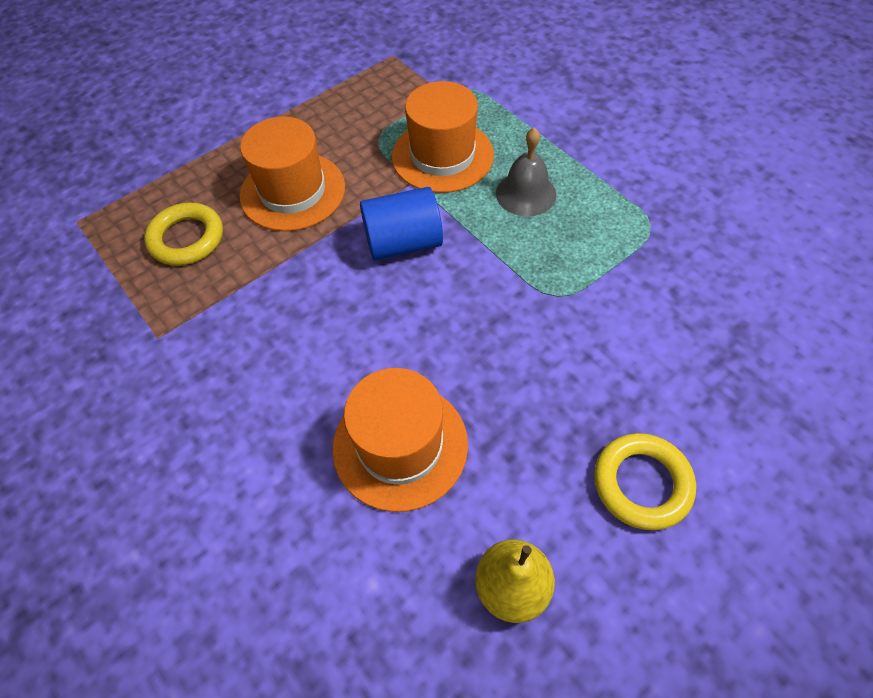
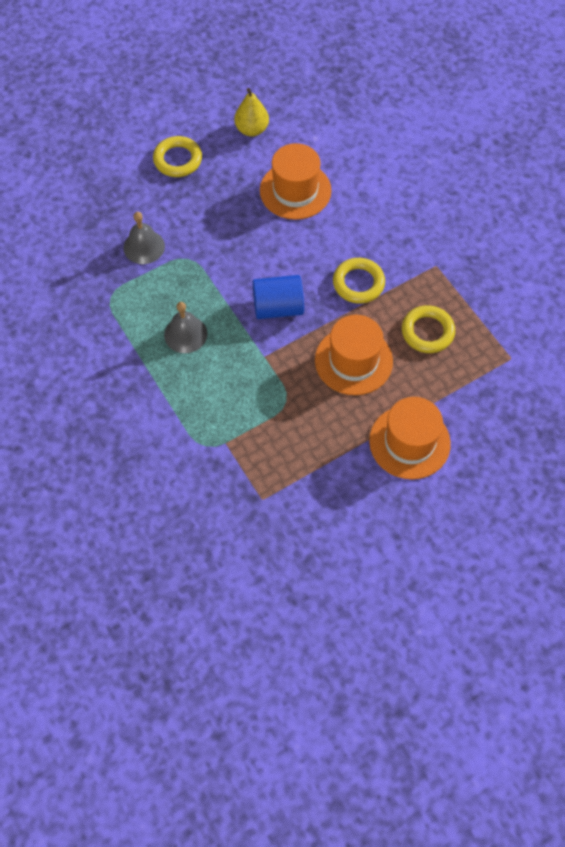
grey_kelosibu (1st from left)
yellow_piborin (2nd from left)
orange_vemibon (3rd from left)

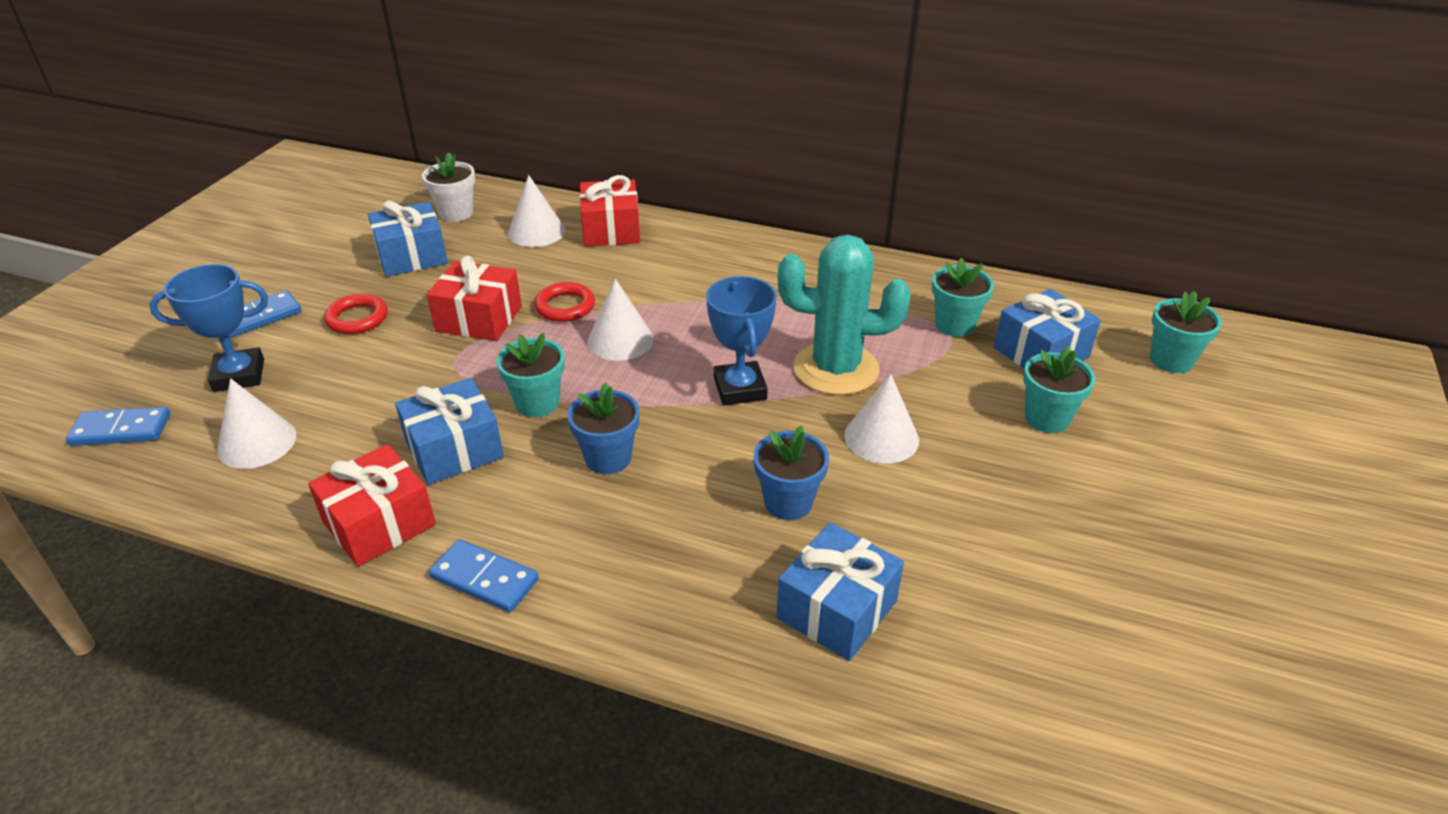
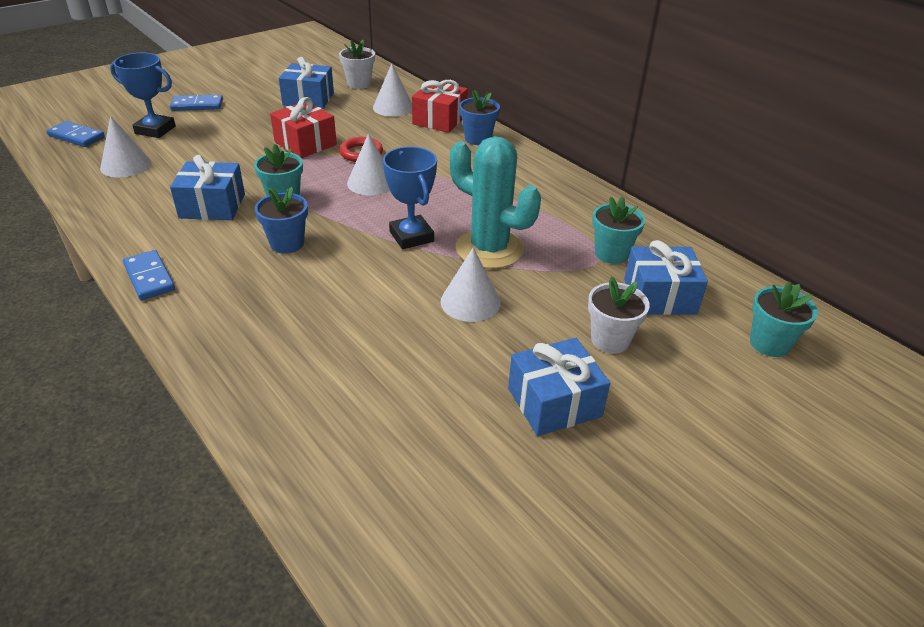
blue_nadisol (2nd from left)
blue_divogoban (2nd from left)
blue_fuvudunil (3rd from left)
white_divogoban (2nd from left)
red_fuvudunil (1st from left in the first image)
red_piborin (1st from left in the first image)

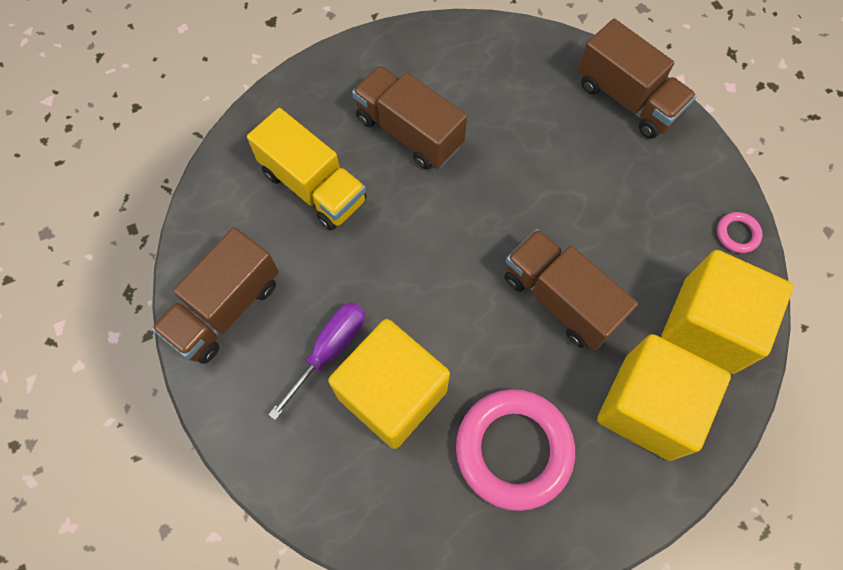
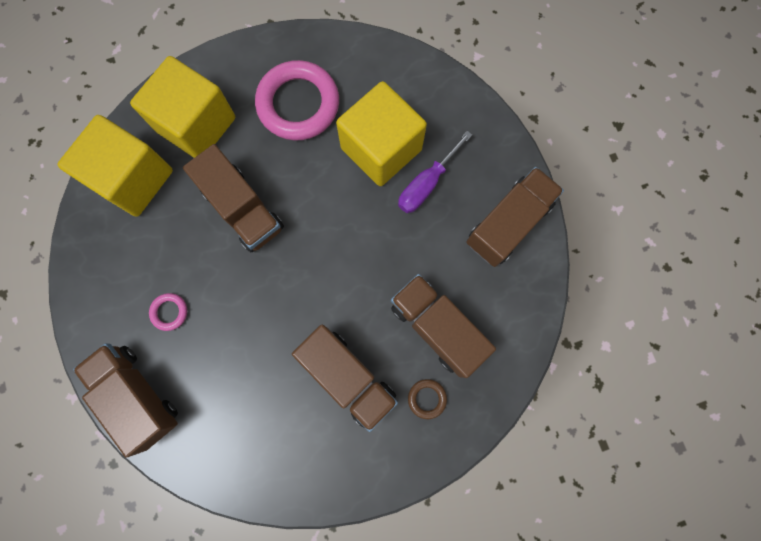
pink_piborin (1st from left)
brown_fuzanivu (4th from left)
brown_piborin

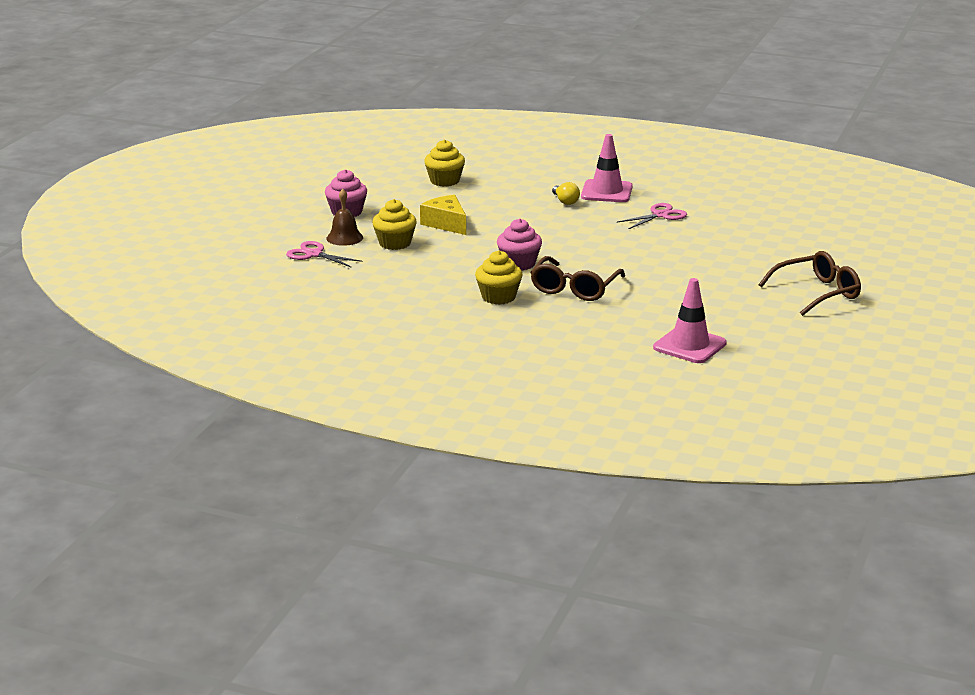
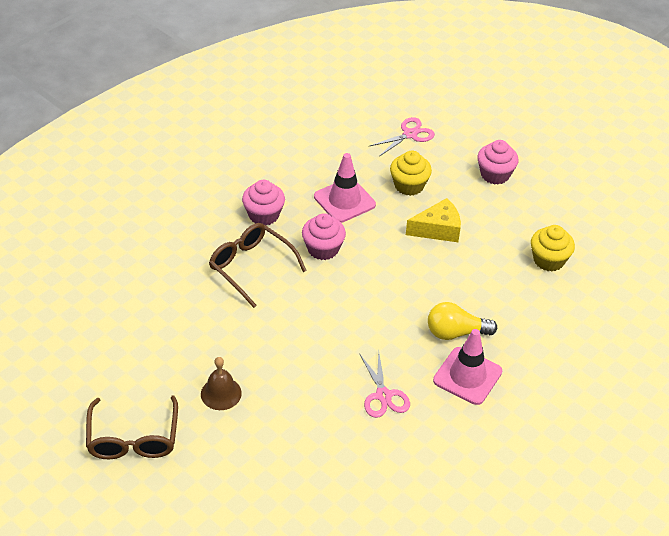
brown_kelosibu
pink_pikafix (1st from left)
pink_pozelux (1st from left)
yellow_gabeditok

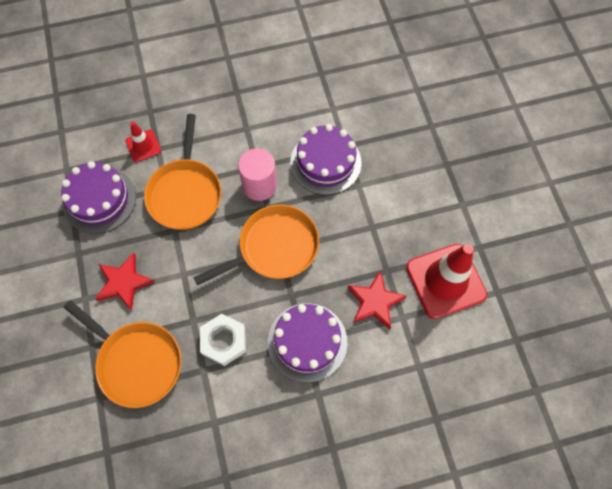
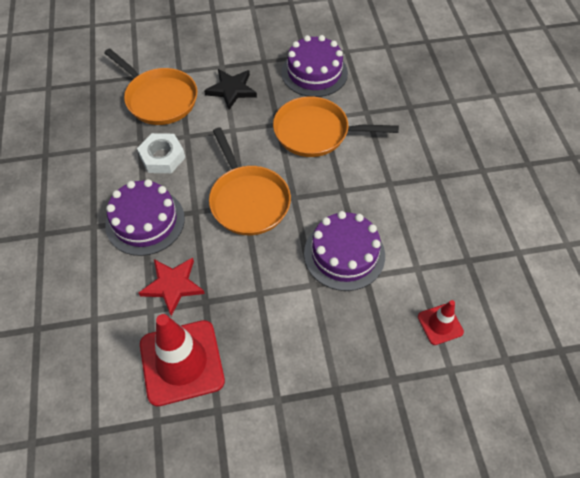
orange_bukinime (1st from left)
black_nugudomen
red_pozelux (2nd from left)
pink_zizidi

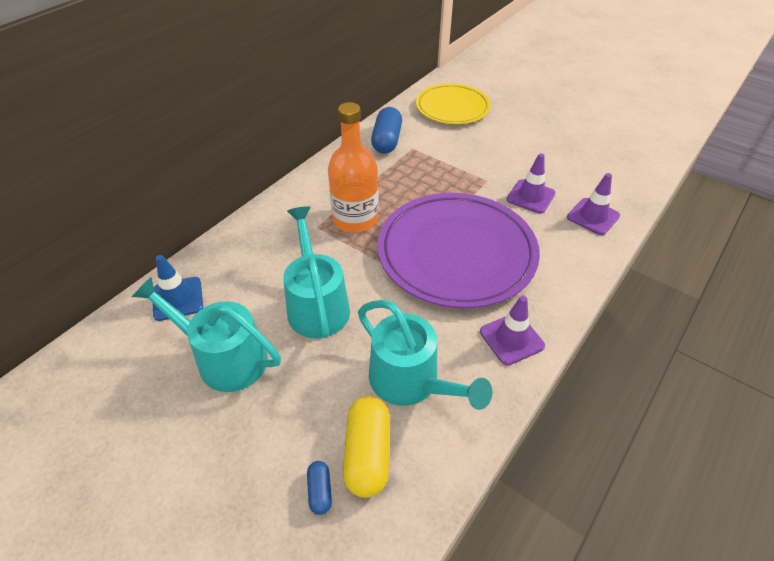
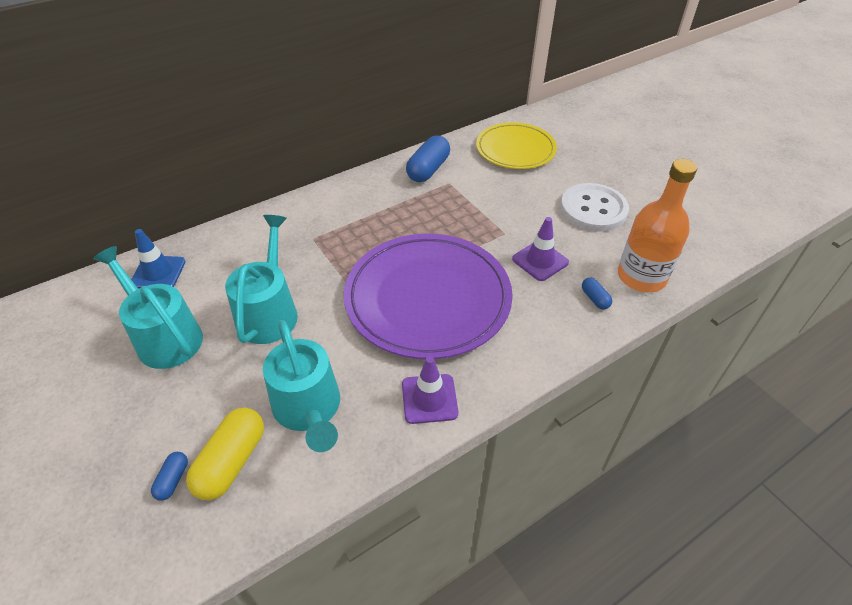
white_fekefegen
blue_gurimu (3rd from left)
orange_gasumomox

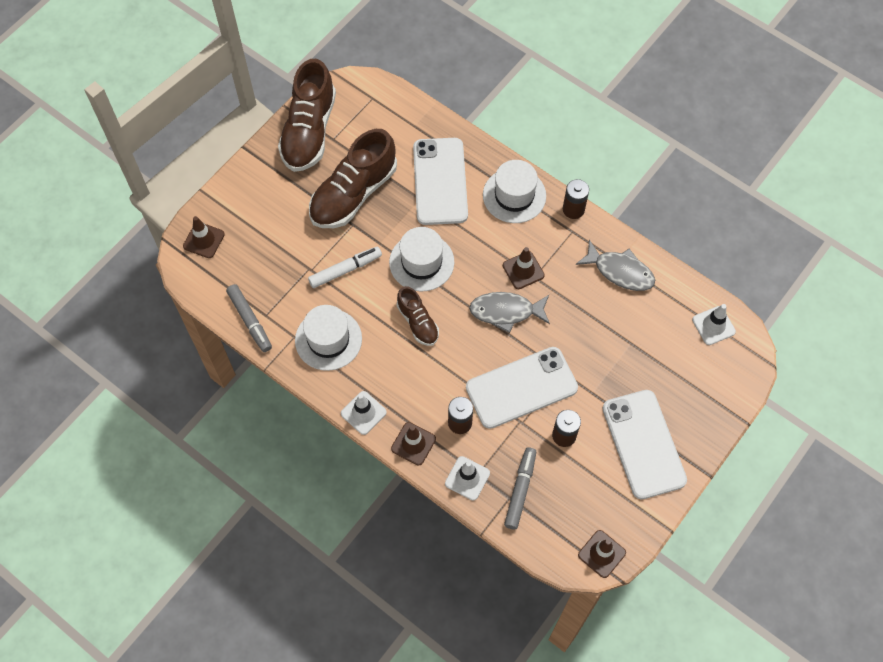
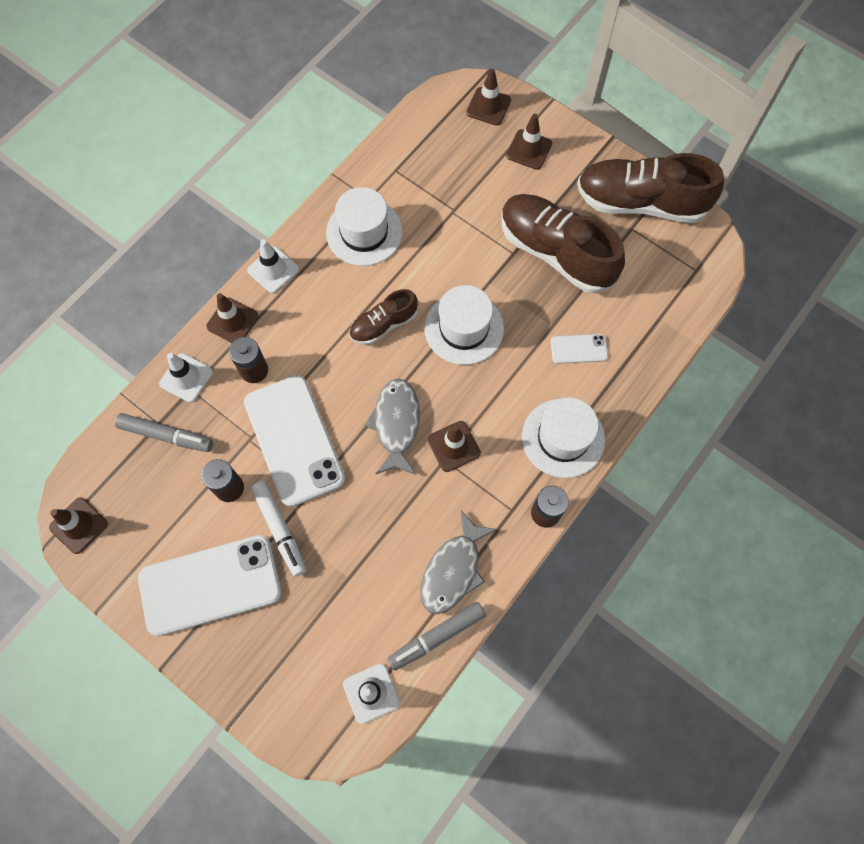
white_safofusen
grey_safofusen (2nd from left)
brown_pozelux (5th from left)
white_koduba (3rd from left)

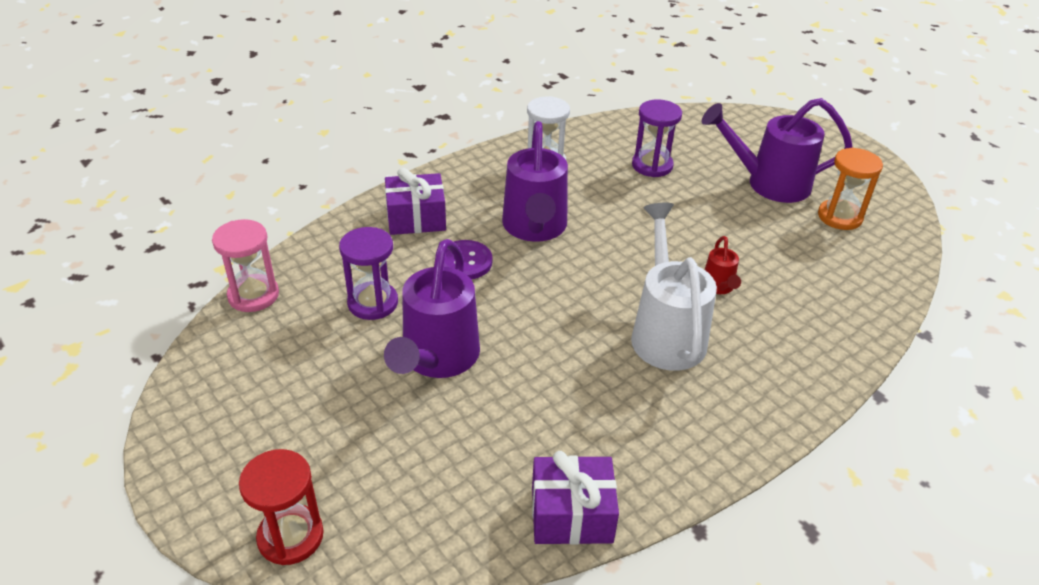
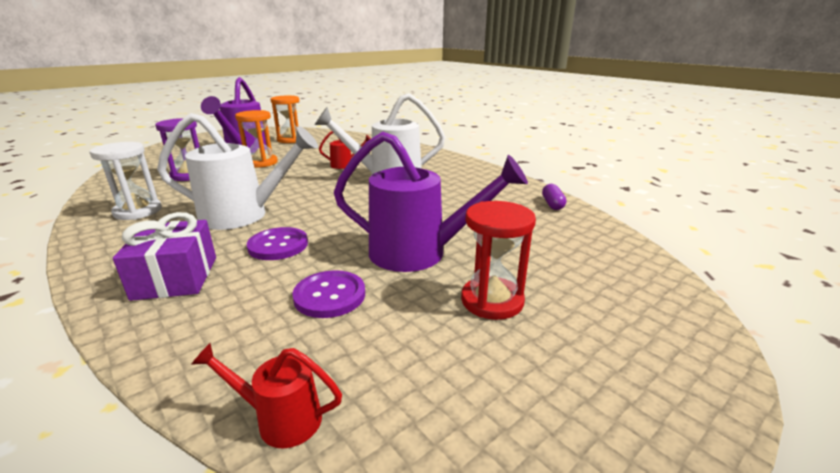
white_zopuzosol (1st from left)
red_zopuzosol (1st from left)
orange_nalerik (1st from left)
purple_fekefegen (2nd from left)
red_nalerik
purple_gurimu

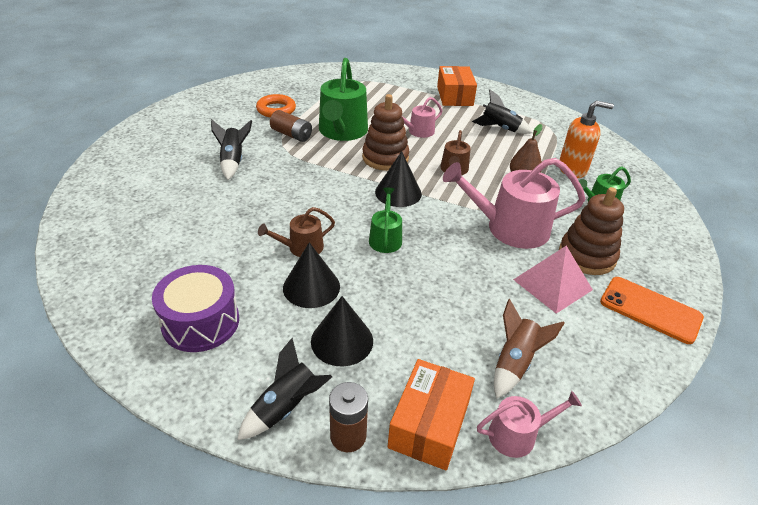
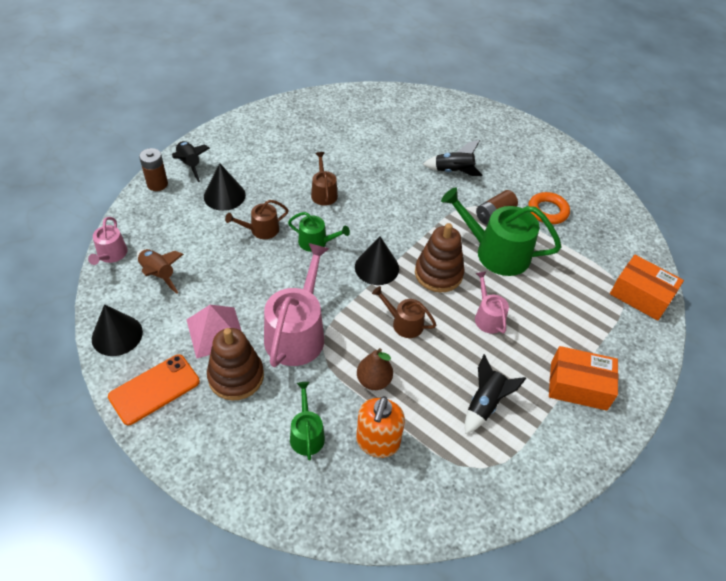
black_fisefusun (1st from left)
brown_zopuzosol (1st from left)
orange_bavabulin (2nd from left)
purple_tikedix

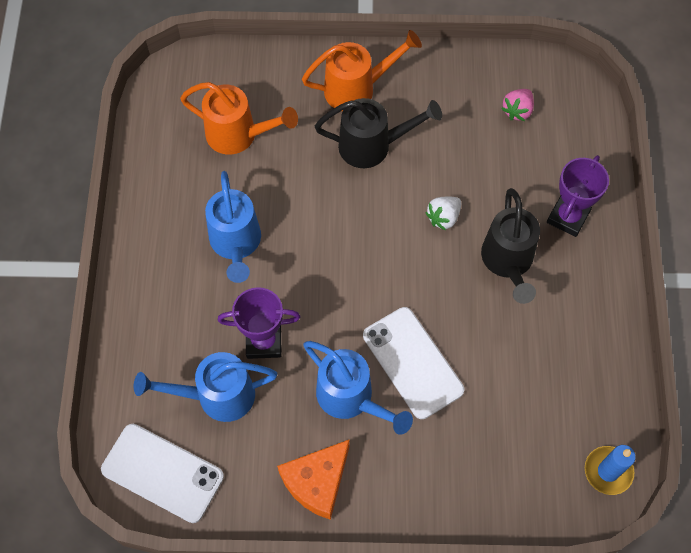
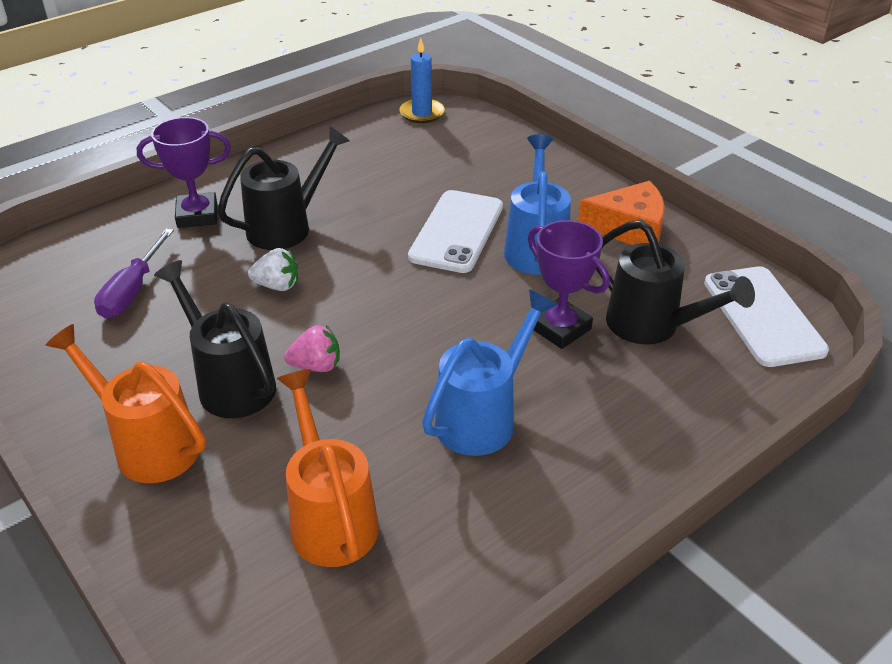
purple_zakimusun
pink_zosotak
black_zopuzosol (3rd from left)

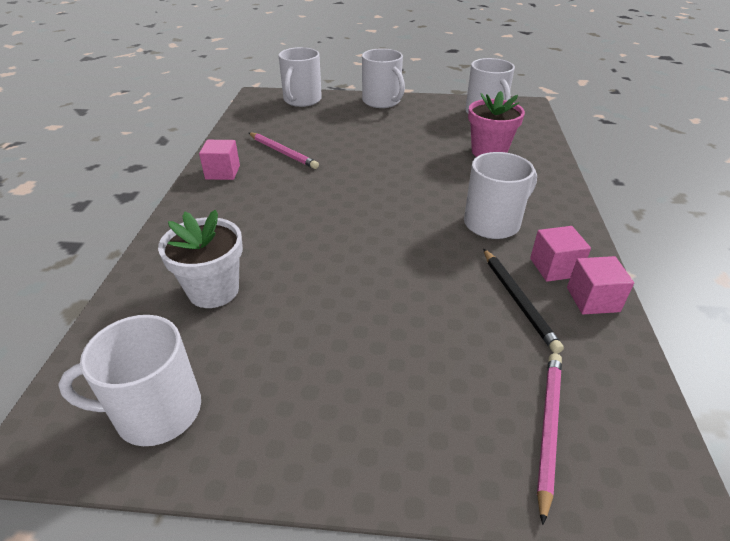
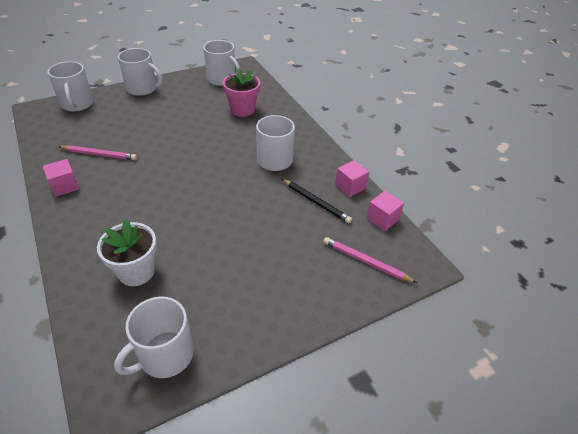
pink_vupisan (2nd from left)
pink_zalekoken (3rd from left)

